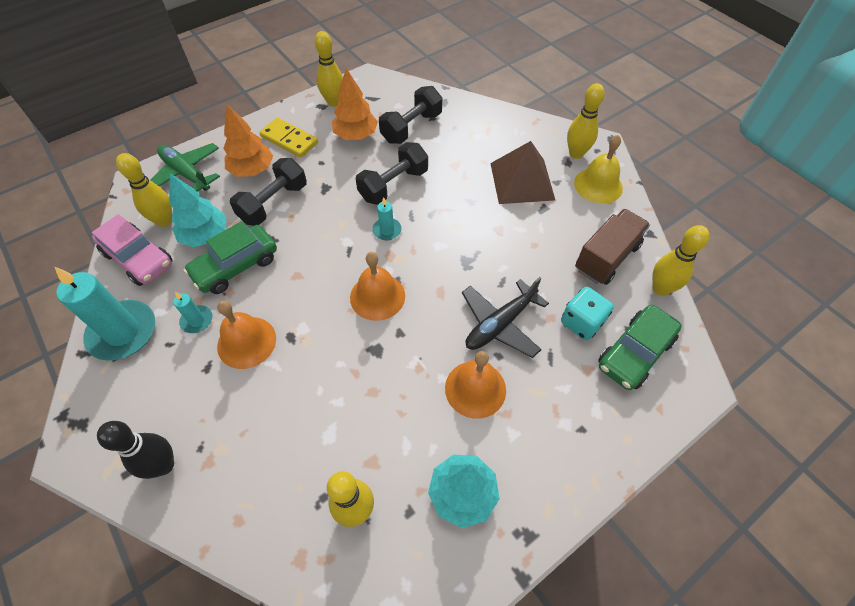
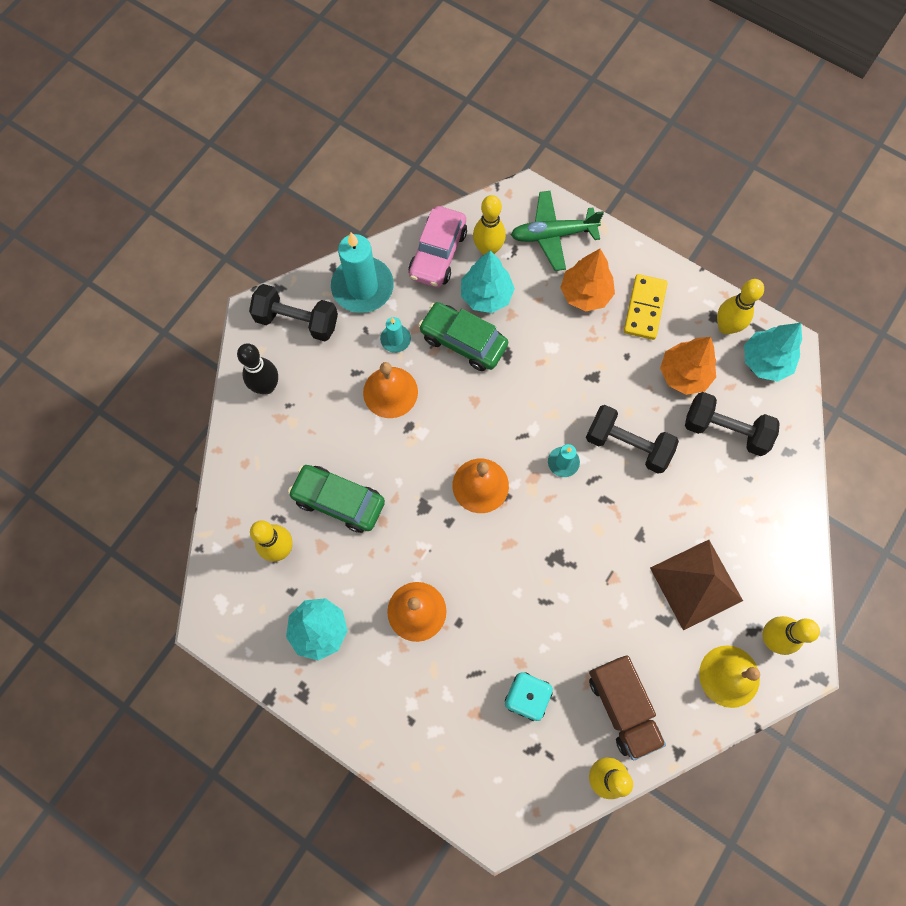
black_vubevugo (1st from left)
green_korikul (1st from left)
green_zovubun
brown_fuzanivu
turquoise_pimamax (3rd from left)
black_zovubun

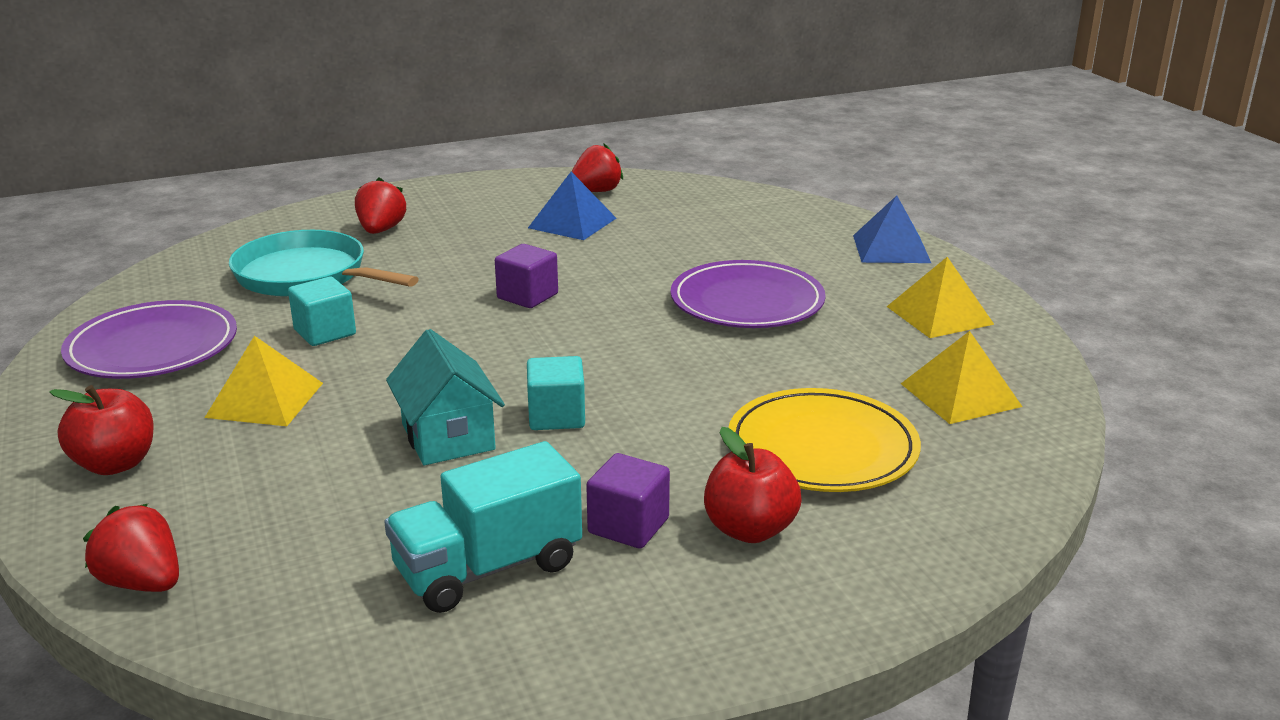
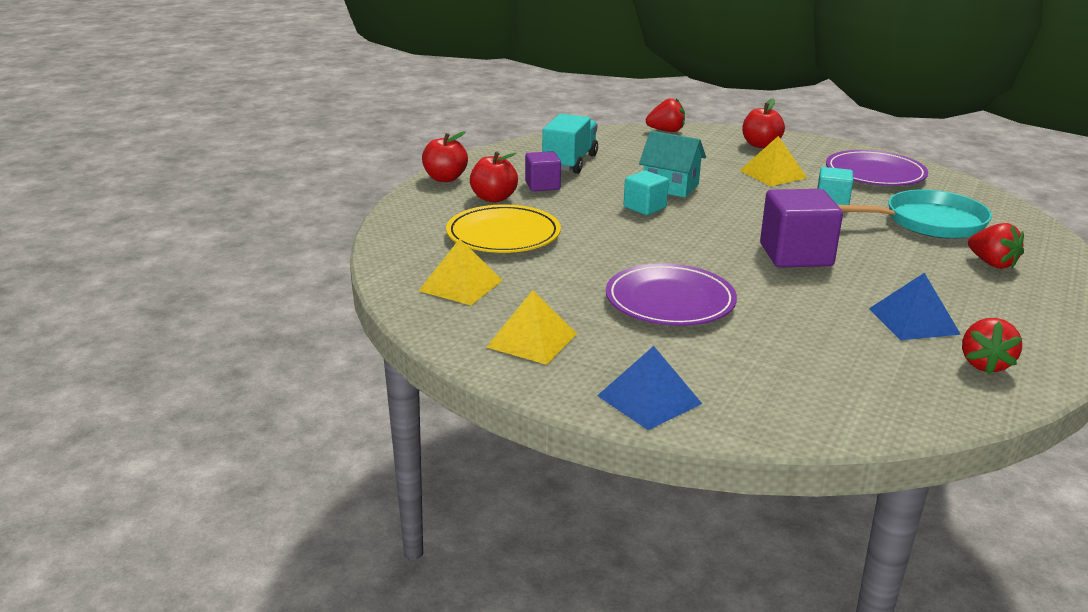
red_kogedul (1st from left)
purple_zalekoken (2nd from left)

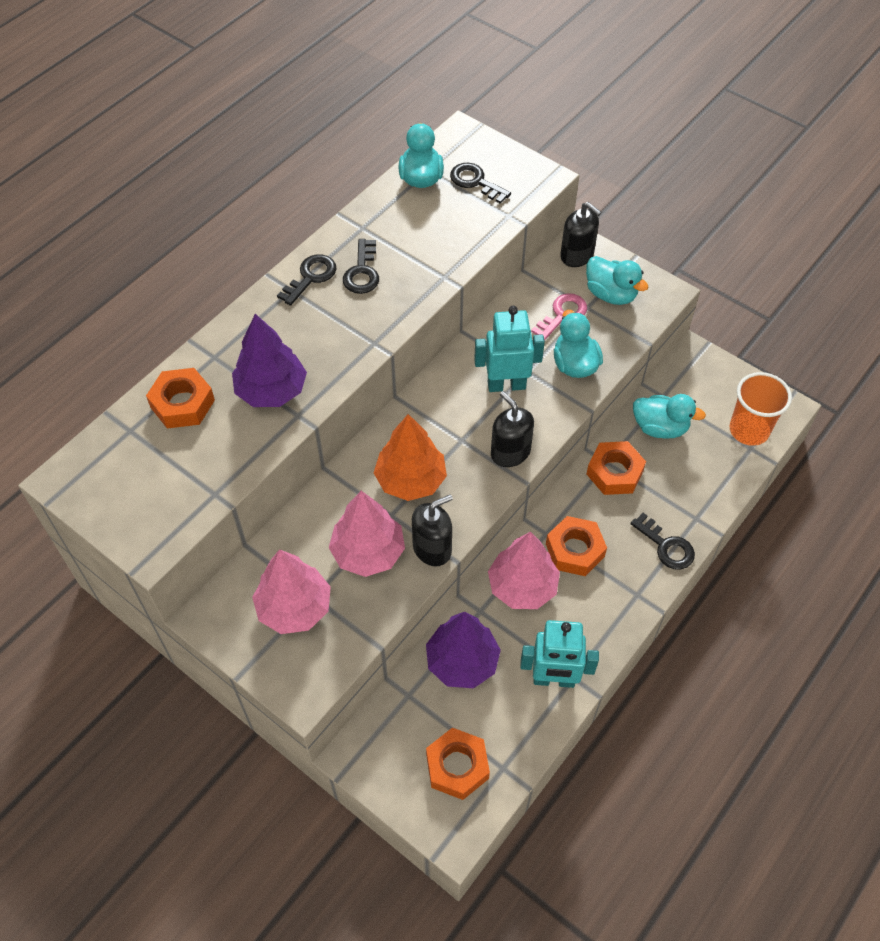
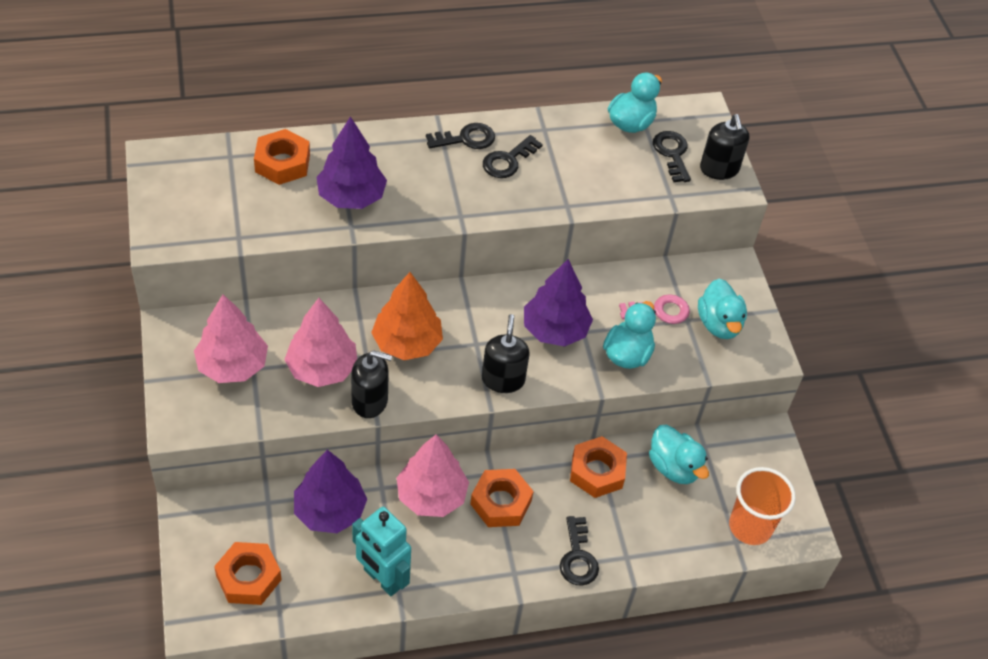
purple_pimamax (3rd from left)
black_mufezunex (3rd from left)

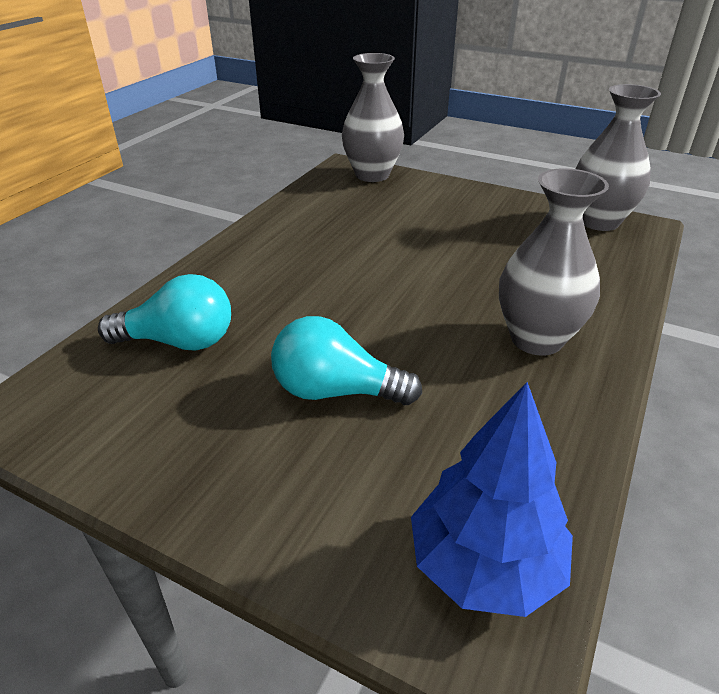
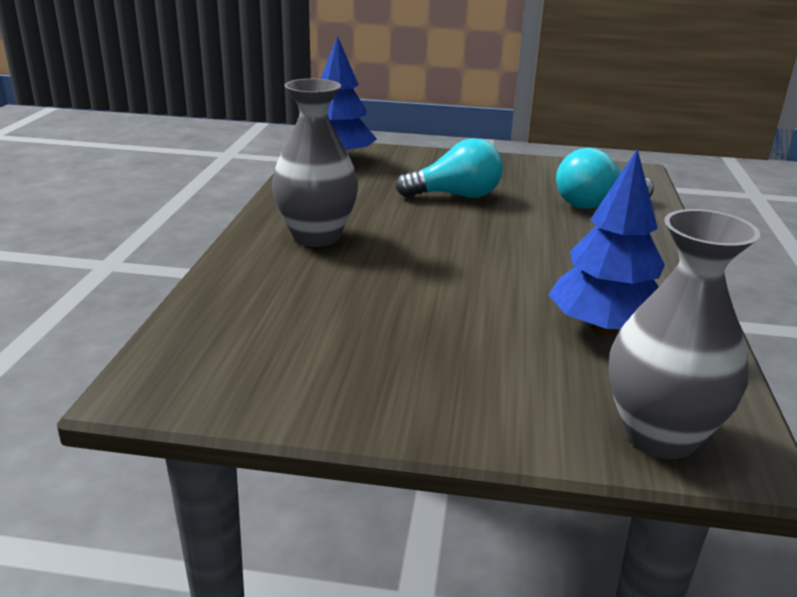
blue_pimamax (2nd from left)
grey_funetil (3rd from left in the first image)

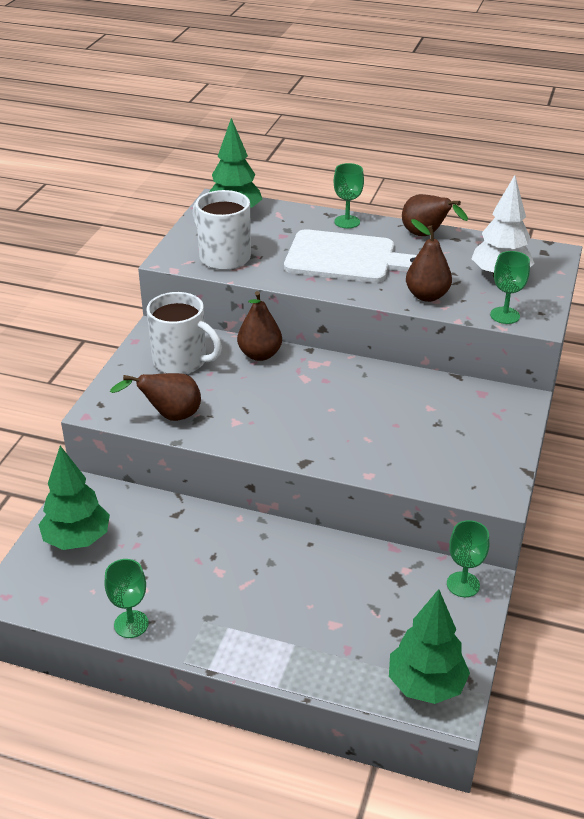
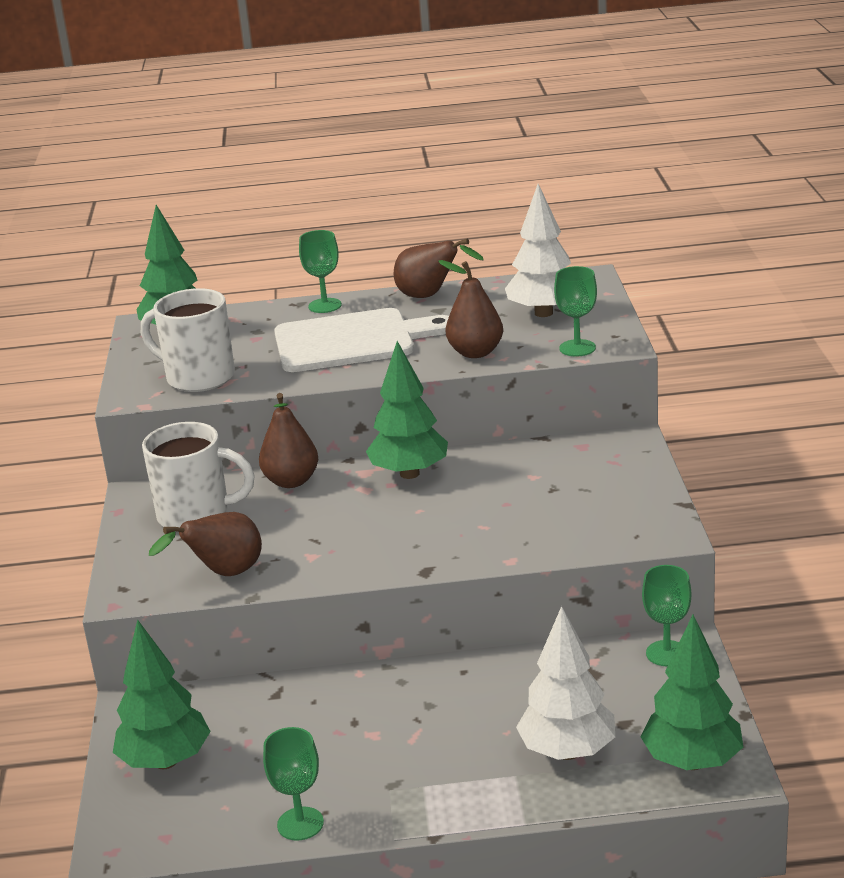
green_pimamax (3rd from left)
white_pimamax (2nd from left)

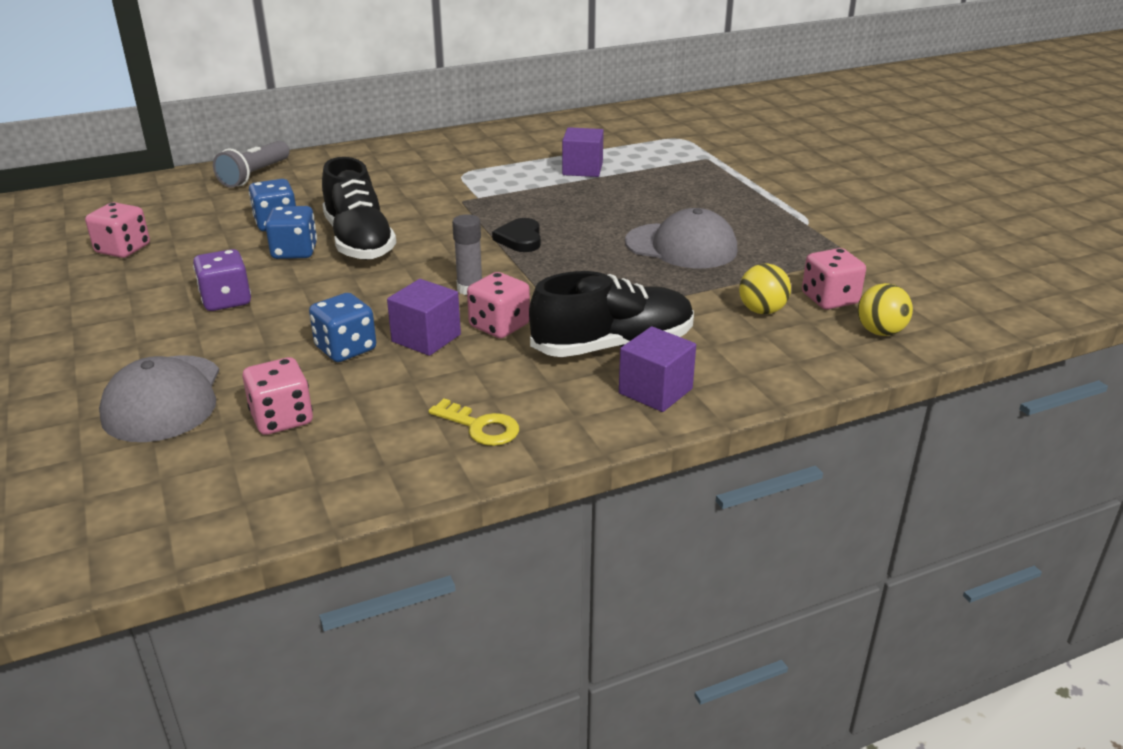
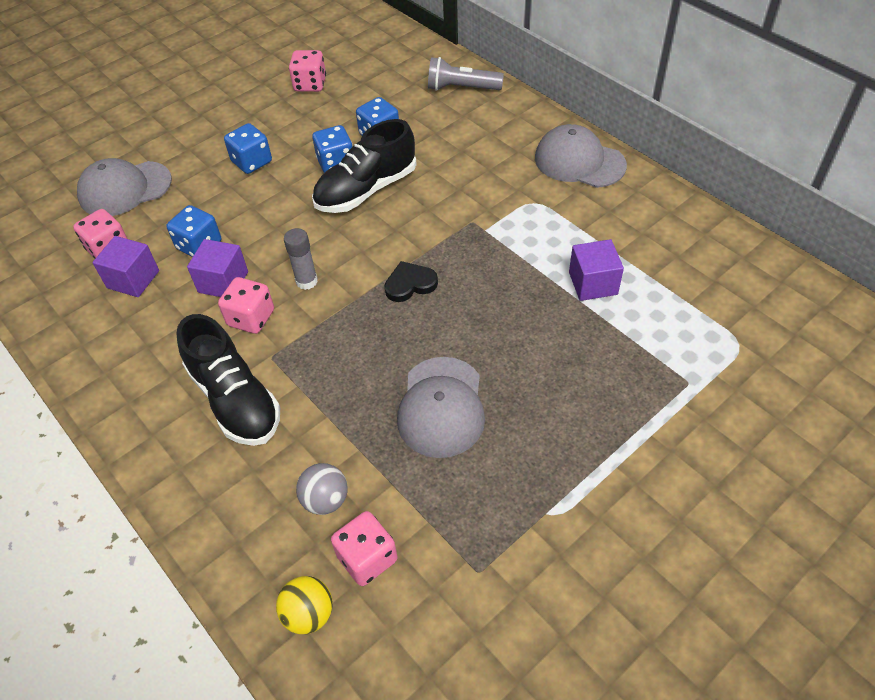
purple_zalekoken (1st from left)
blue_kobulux (2nd from left)
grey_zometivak
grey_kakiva (3rd from left)
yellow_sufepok

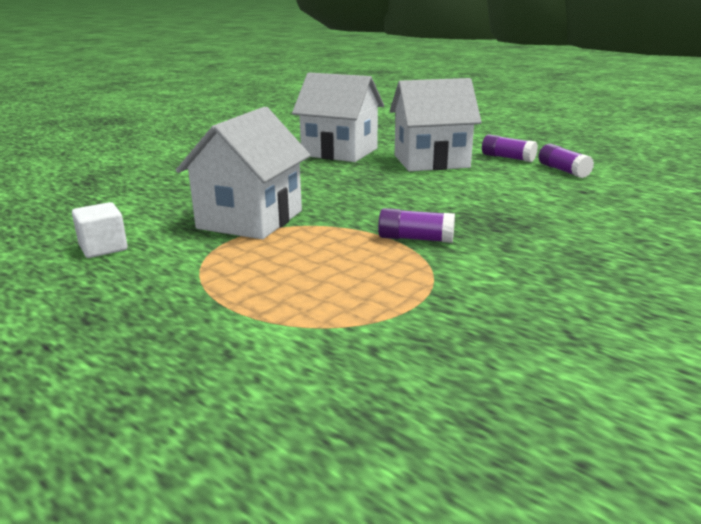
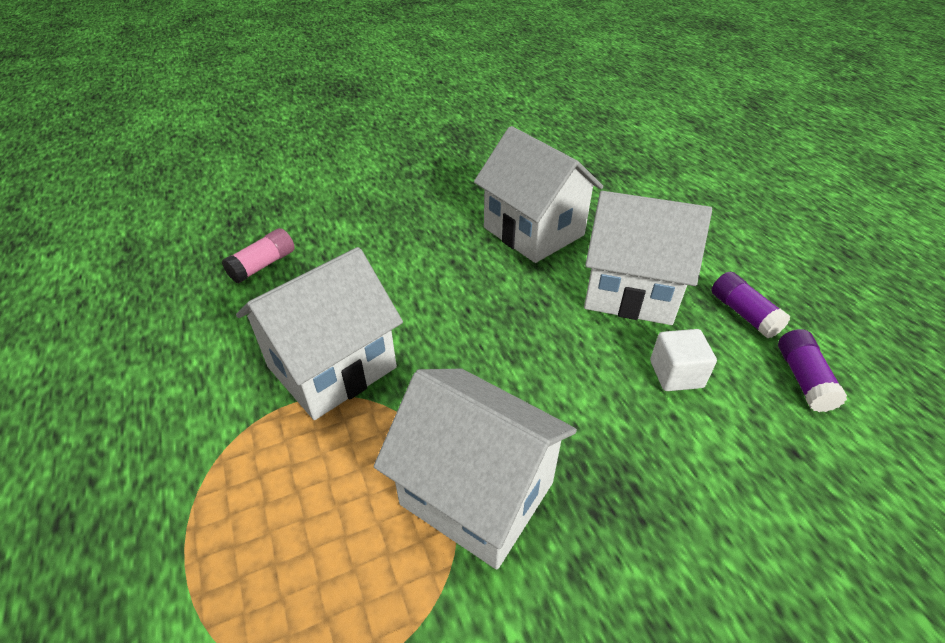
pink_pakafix
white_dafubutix (2nd from left)
white_zalekoken

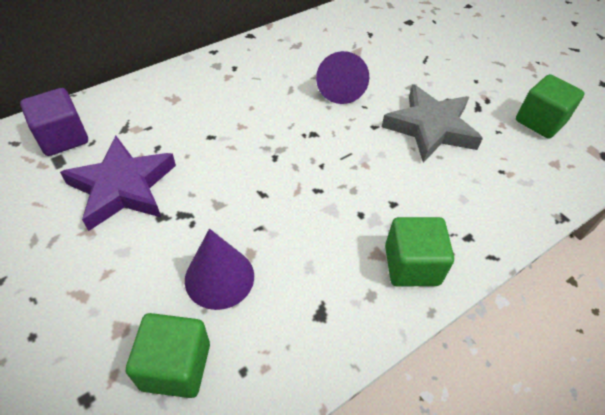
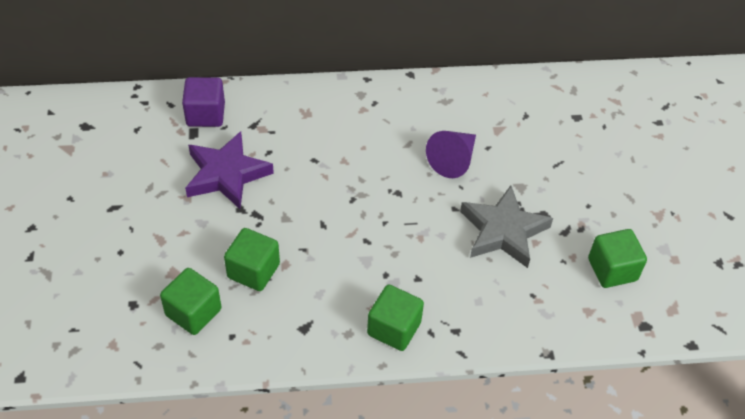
green_zalekoken (2nd from left)

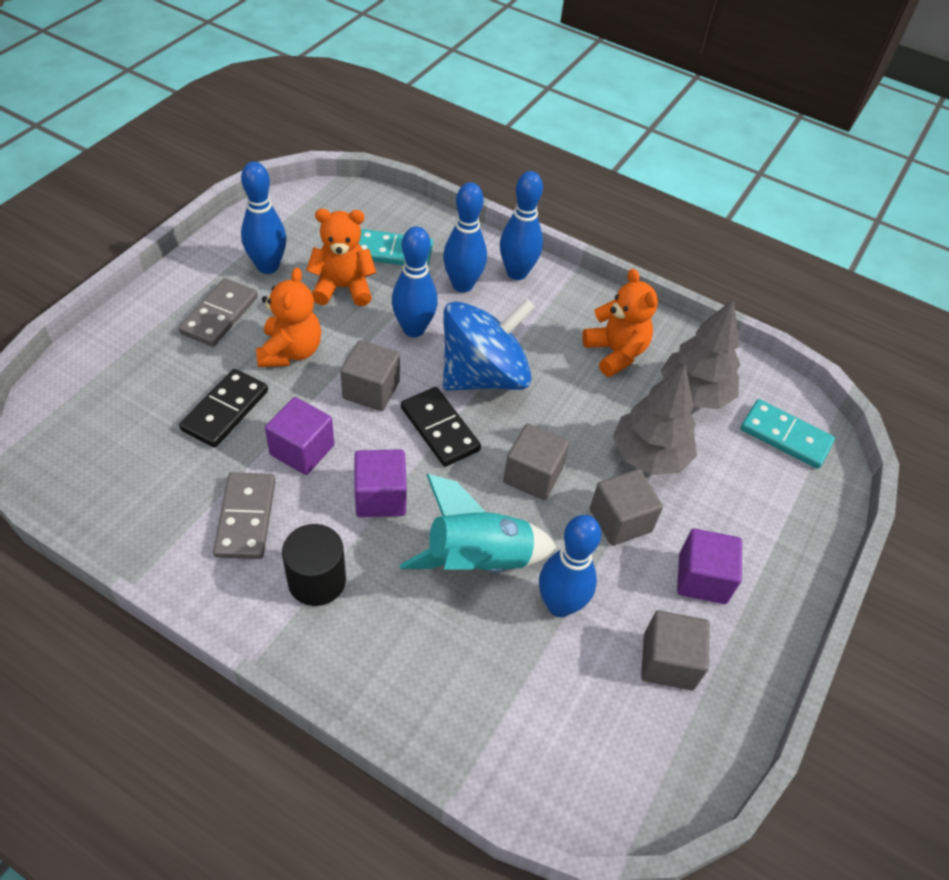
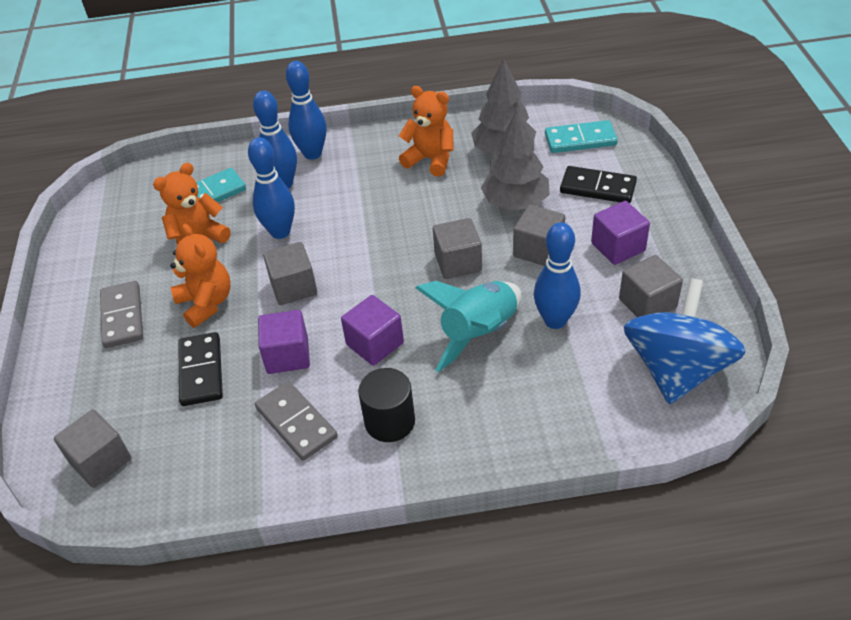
grey_zalekoken (1st from left)
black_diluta (2nd from left)
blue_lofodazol
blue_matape (1st from left in the first image)

